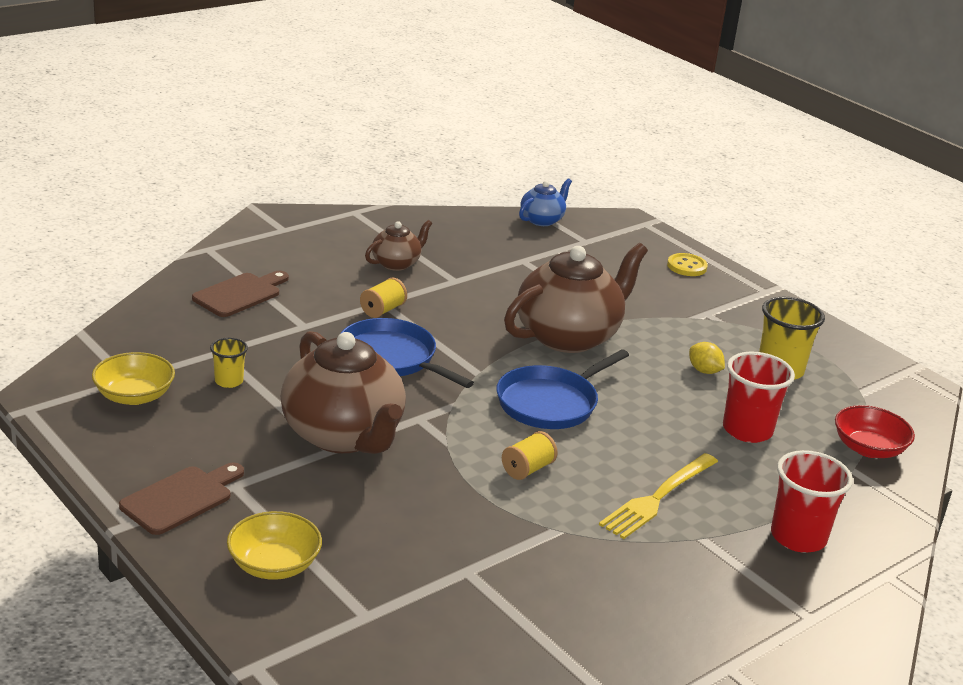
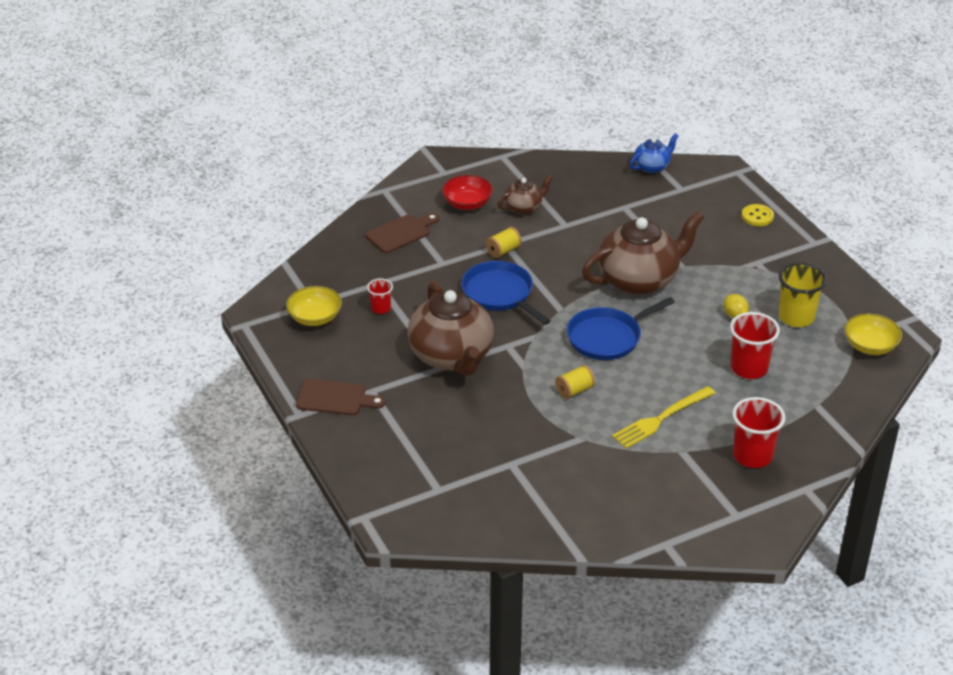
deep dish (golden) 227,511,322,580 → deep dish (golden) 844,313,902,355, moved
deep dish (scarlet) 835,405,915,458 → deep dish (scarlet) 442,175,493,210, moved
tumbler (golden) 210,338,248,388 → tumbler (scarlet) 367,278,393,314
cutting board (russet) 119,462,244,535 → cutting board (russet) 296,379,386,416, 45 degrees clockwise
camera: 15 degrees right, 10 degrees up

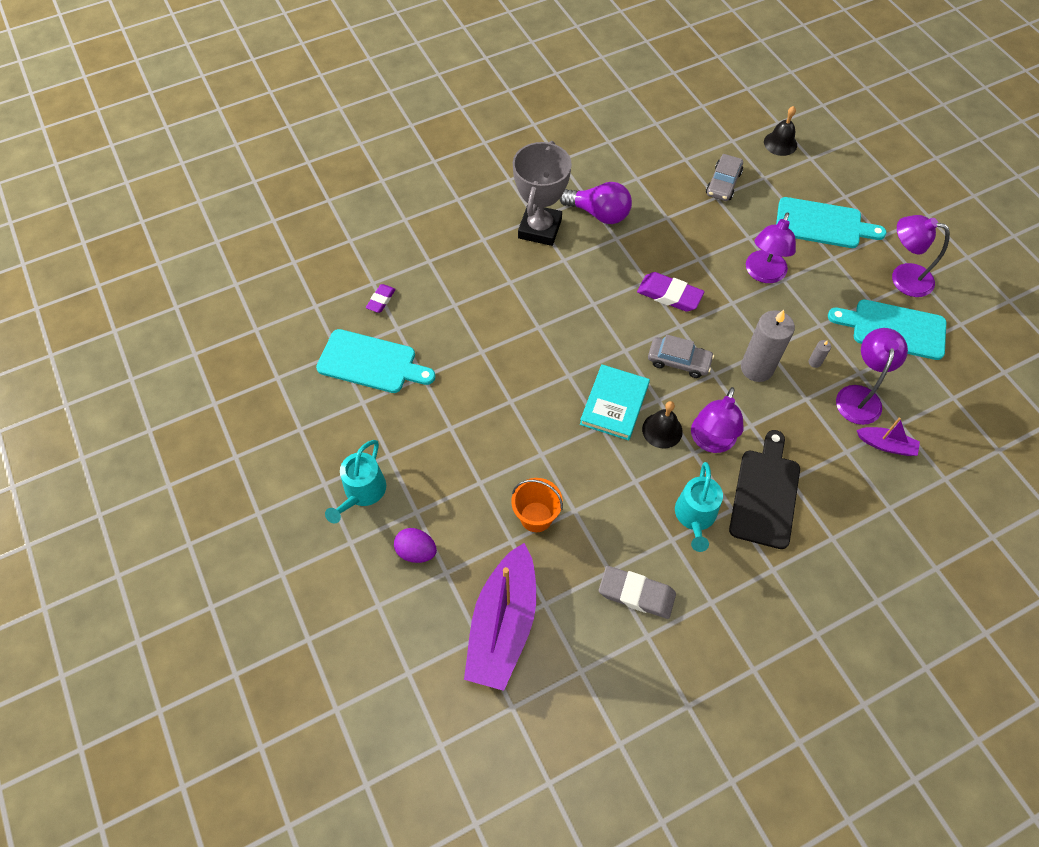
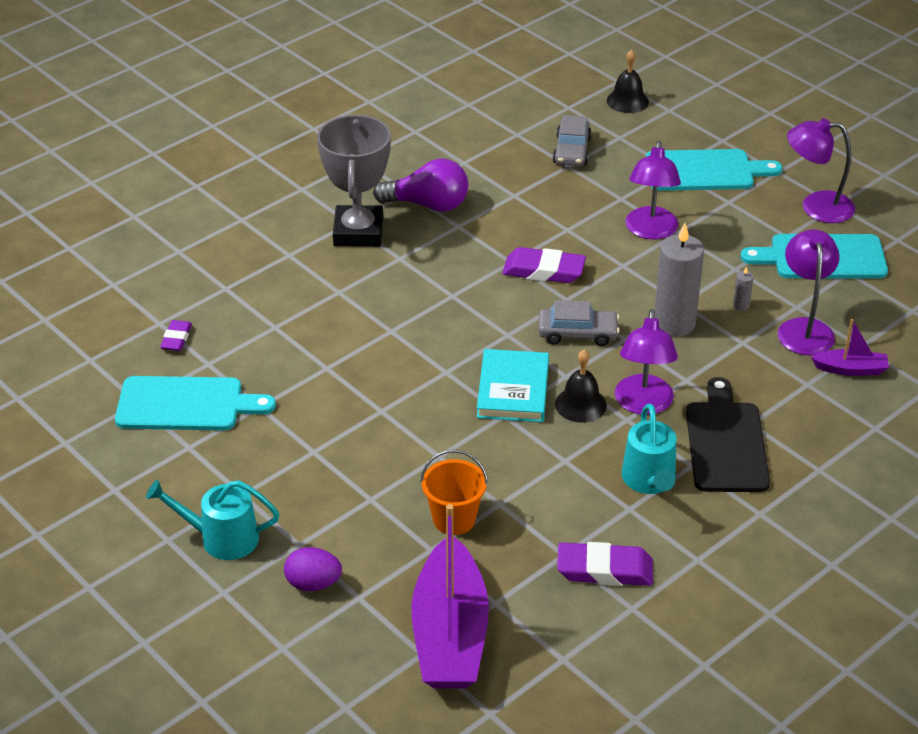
pencil eraser (ash-grey) 599,566,676,619 → pencil eraser (royal purple) 557,542,653,586
watering can (aqua) 325,440,386,523 → watering can (aqua) 146,480,279,560, 90 degrees clockwise
camera: 15 degrees left, 20 degrees down

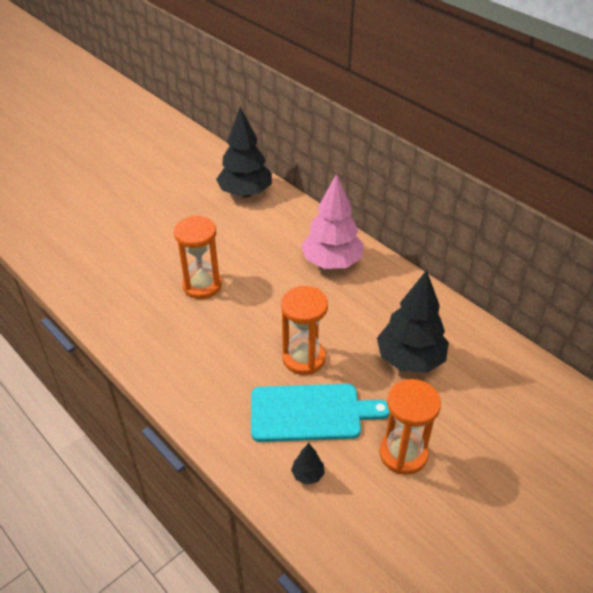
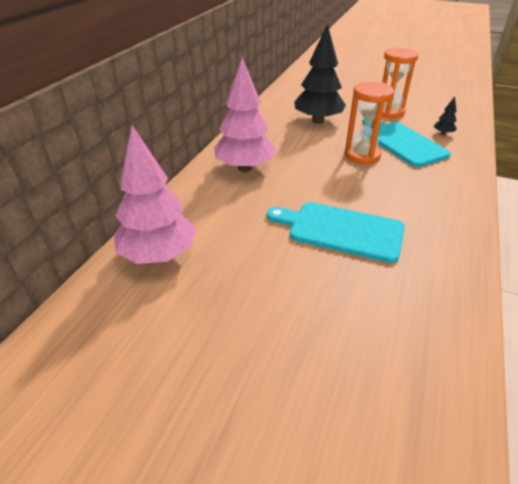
sandglass (orange-coloured) 174,216,222,299 → cutting board (aqua) 267,202,405,263
fir tree (ebony) 216,107,272,197 → fir tree (rosy) 114,126,197,264
camera: 115 degrees left, 5 degrees down

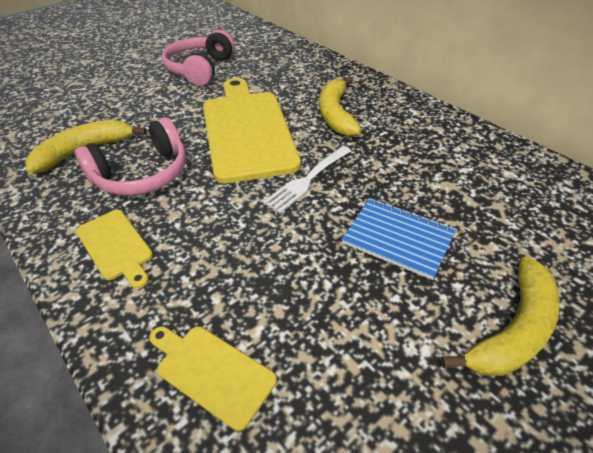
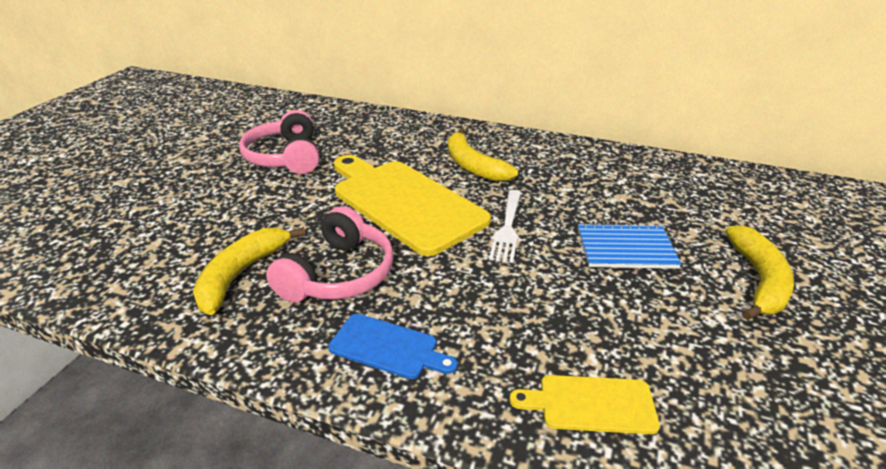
cutting board (golden) 76,210,153,289 → cutting board (royal blue) 328,314,458,379
camera: 30 degrees left, 10 degrees down

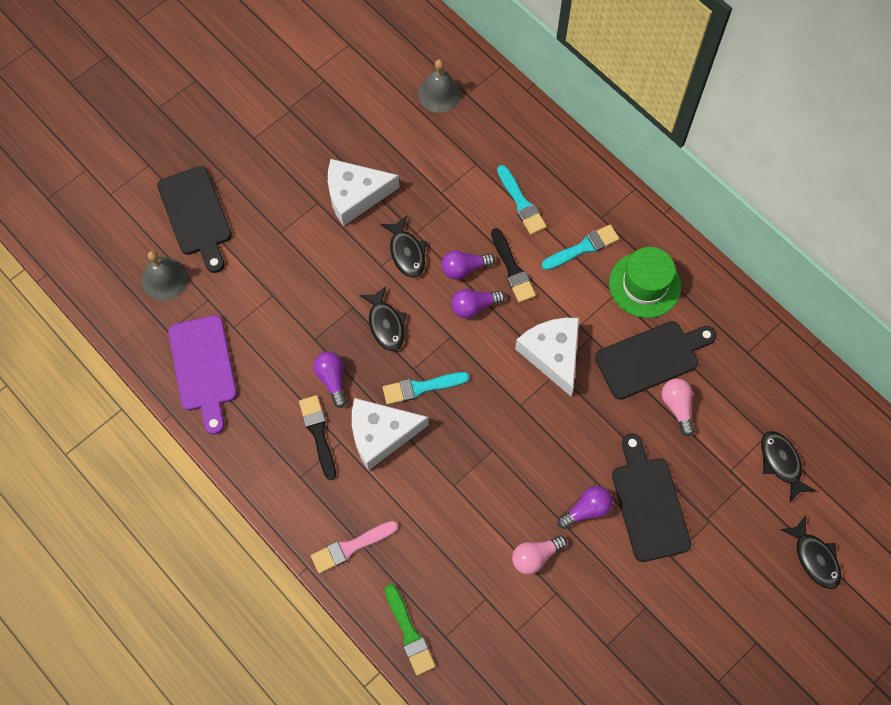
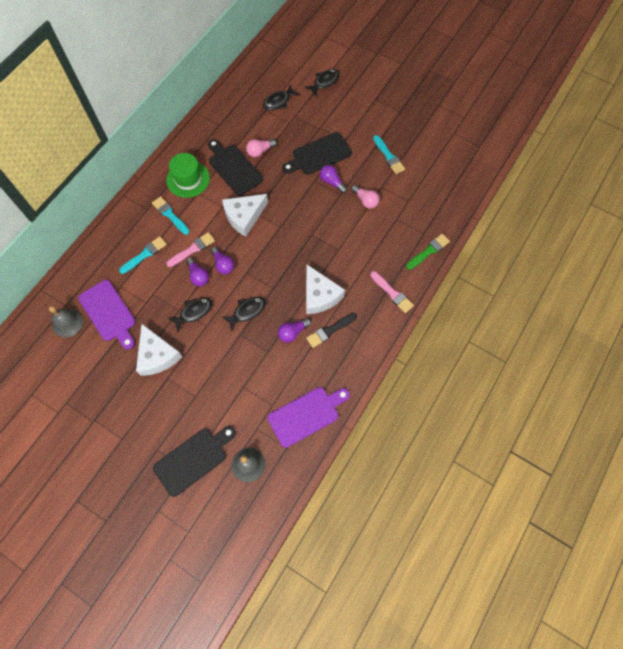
- → cutting board (royal purple) 78,280,136,350
paintbrush (aqua) 383,372,470,405 → paintbrush (aqua) 373,135,405,174, moved
paintbrush (ebony) 491,228,536,303 → paintbrush (rosy) 166,232,215,267
camera: 105 degrees left, 0 degrees up

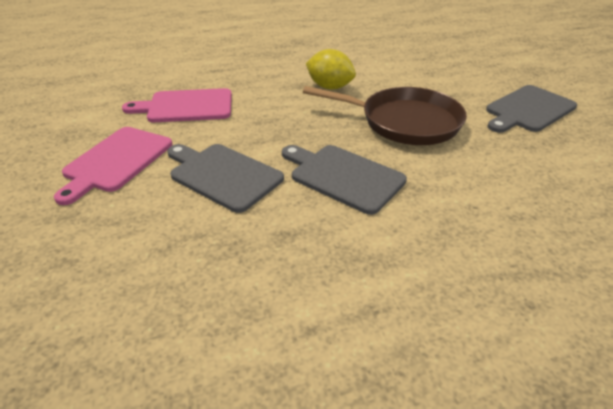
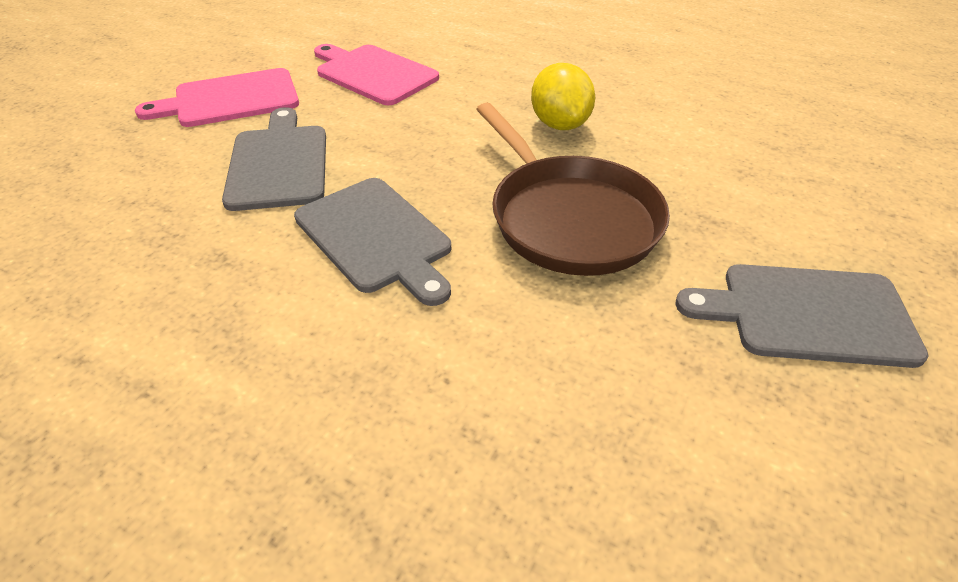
cutting board (ash-grey) 282,145,407,215 → cutting board (ash-grey) 294,178,451,306, 150 degrees clockwise
camera: 45 degrees right, 5 degrees up

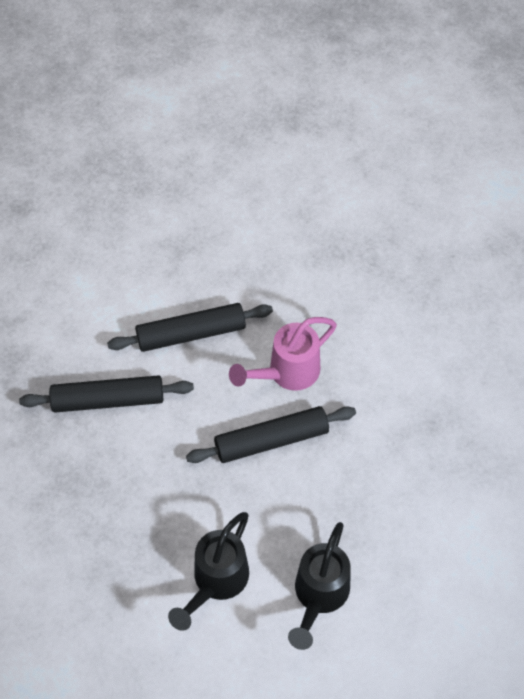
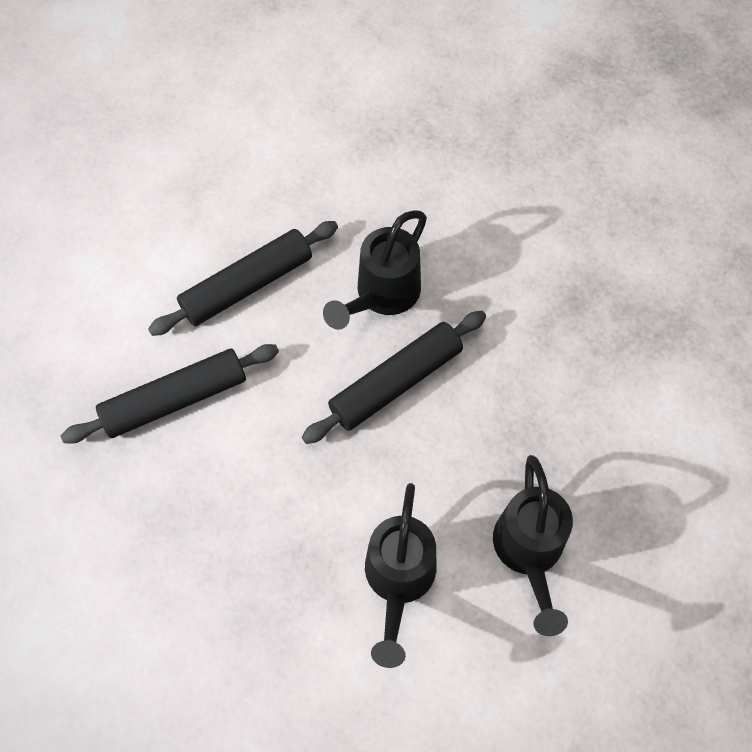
watering can (rosy) 229,317,337,391 → watering can (ebony) 323,210,427,330
camera: 20 degrees left, 5 degrees up

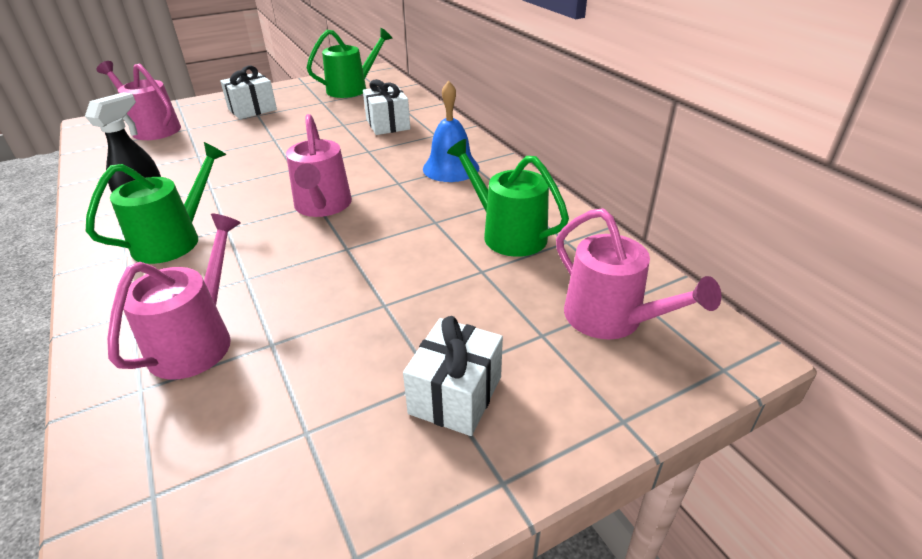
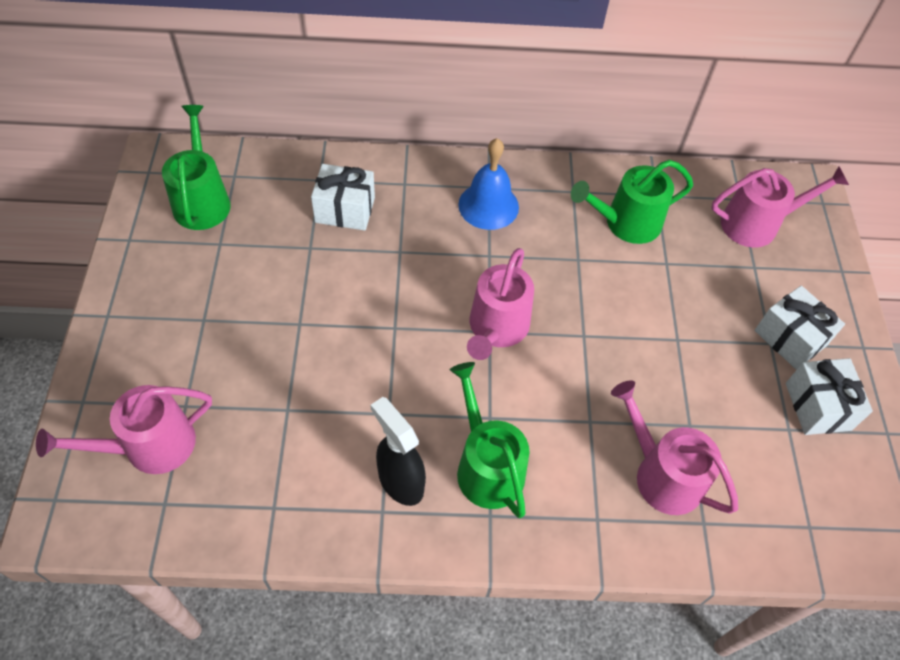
gift (white) 220,66,277,119 → gift (white) 786,358,873,435, moved
watering can (rosy) 286,114,352,217 → watering can (rosy) 467,248,534,360, 90 degrees clockwise
camera: 65 degrees left, 20 degrees up

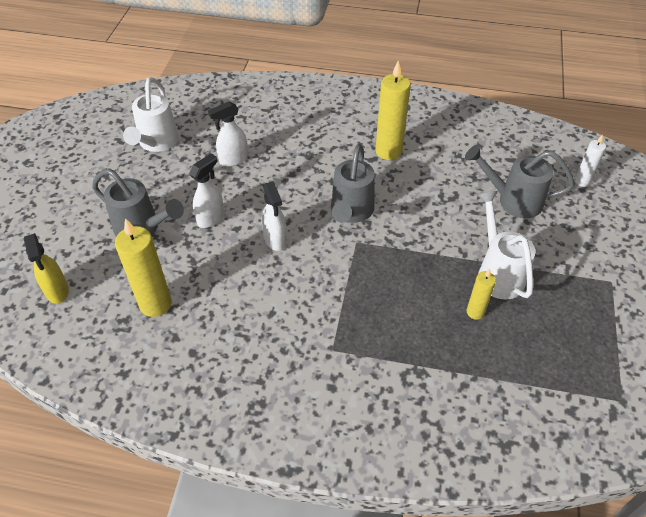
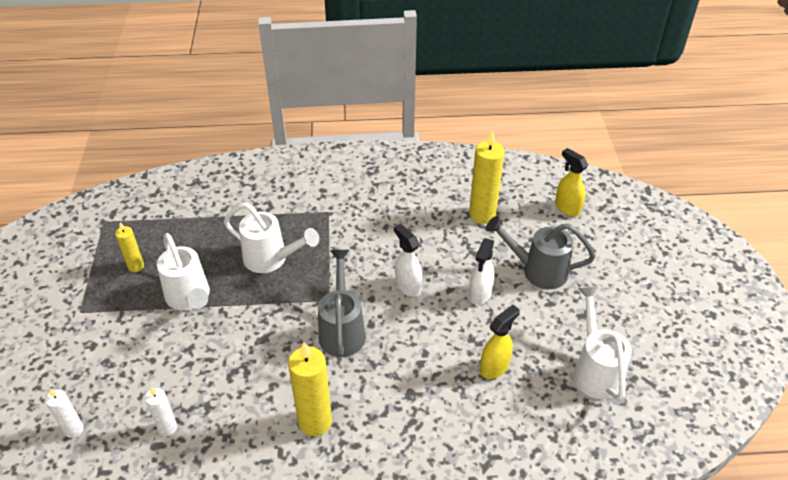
watering can (ash-grey) 465,145,575,218 → -
- → pillar candle (white) 145,387,177,436
- → watering can (white) 224,203,319,273
pillar candle (golden) 467,269,496,320 → pillar candle (golden) 115,222,144,272, moved
sprayer (white) 208,101,248,166 → sprayer (golden) 480,305,520,379
camera: 165 degrees right, 5 degrees down

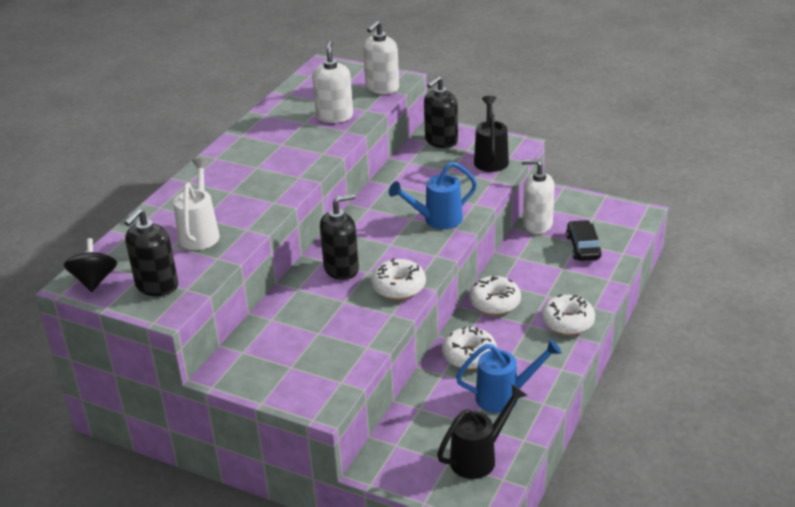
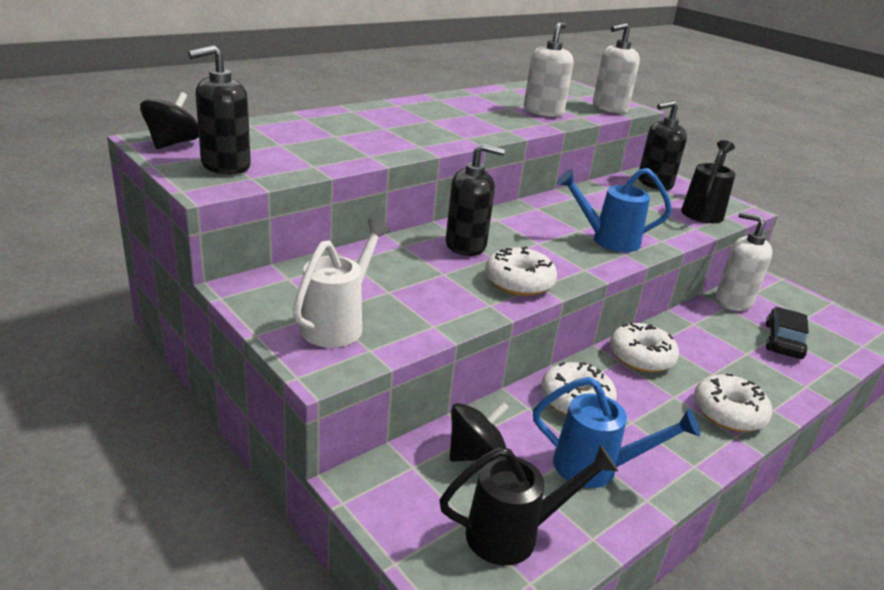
- → spinning top (ebony) 450,402,509,461
watering can (white) 173,158,220,250 → watering can (white) 293,219,391,347, moved
camera: 20 degrees right, 5 degrees down

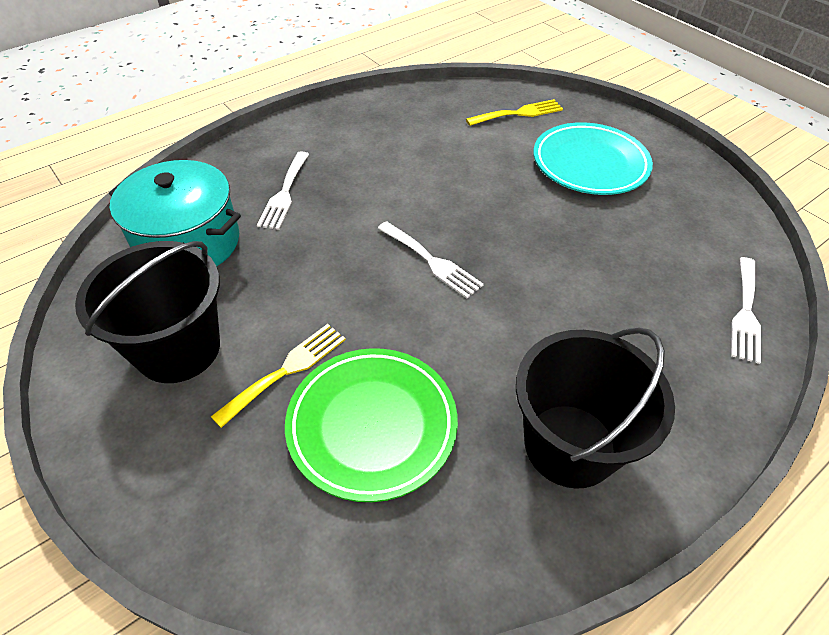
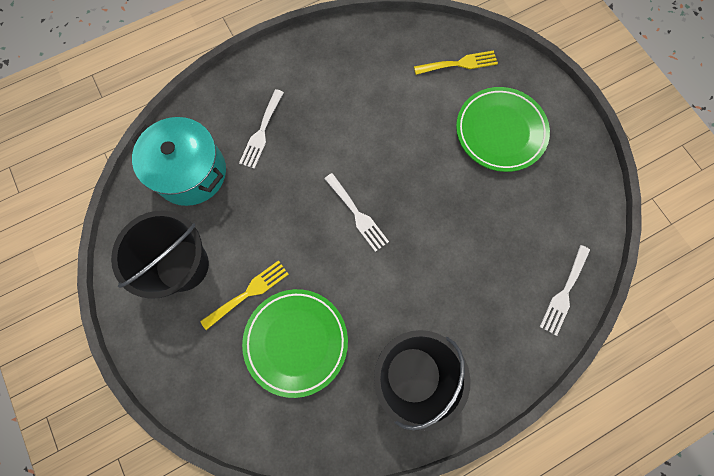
dinner plate (aqua) 533,122,653,195 → dinner plate (leaf-green) 456,87,550,172
camera: 10 degrees right, 25 degrees up

